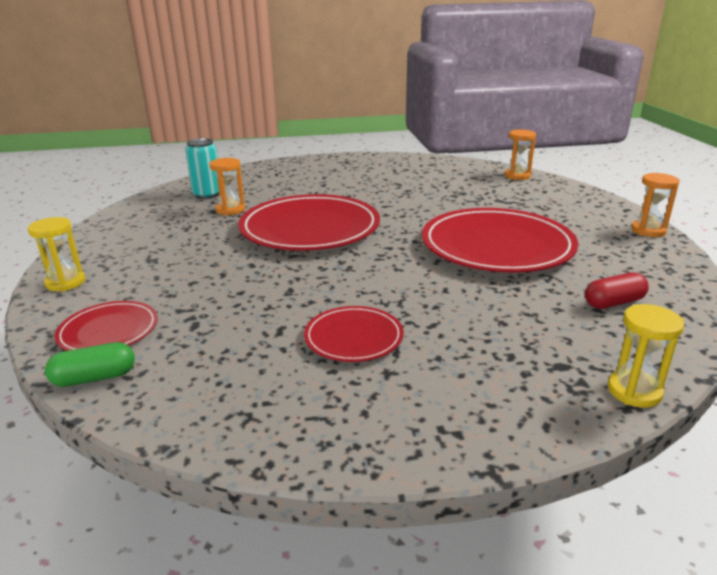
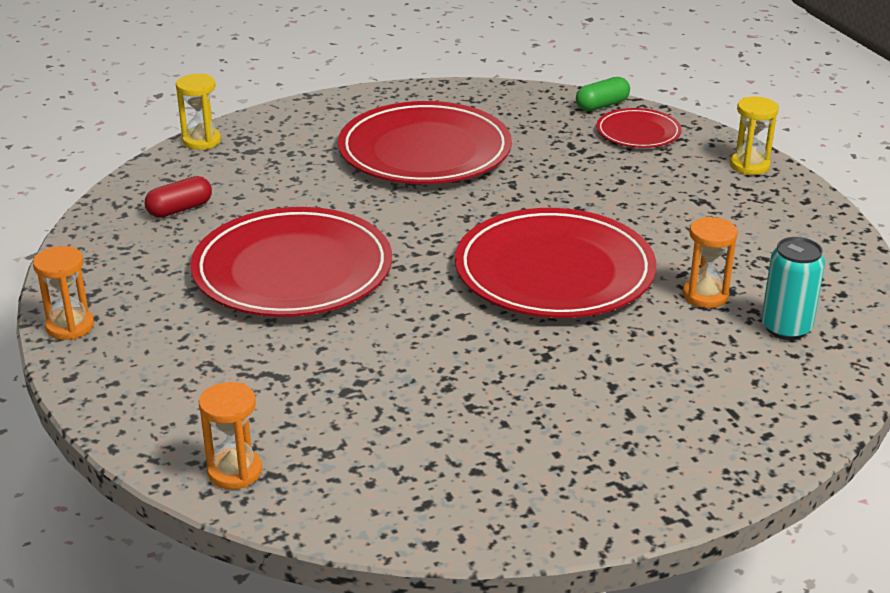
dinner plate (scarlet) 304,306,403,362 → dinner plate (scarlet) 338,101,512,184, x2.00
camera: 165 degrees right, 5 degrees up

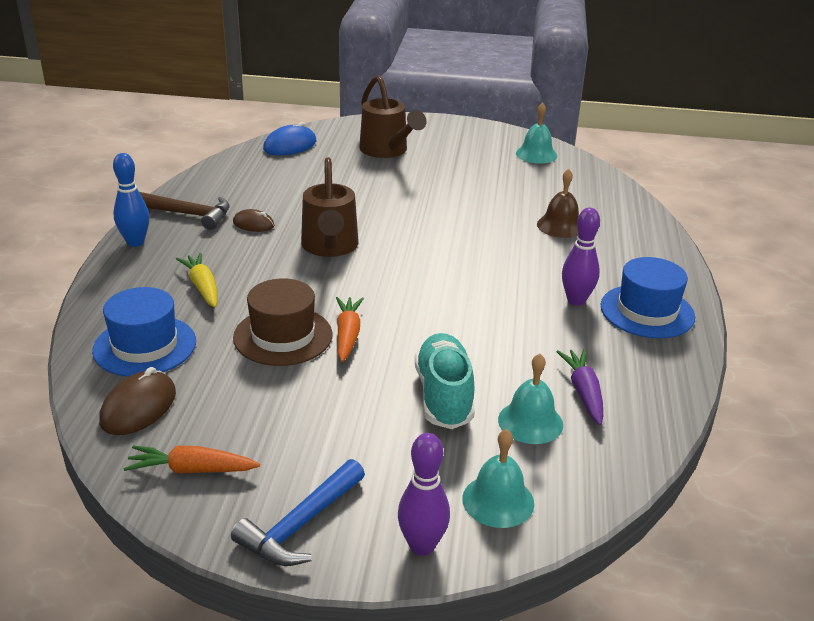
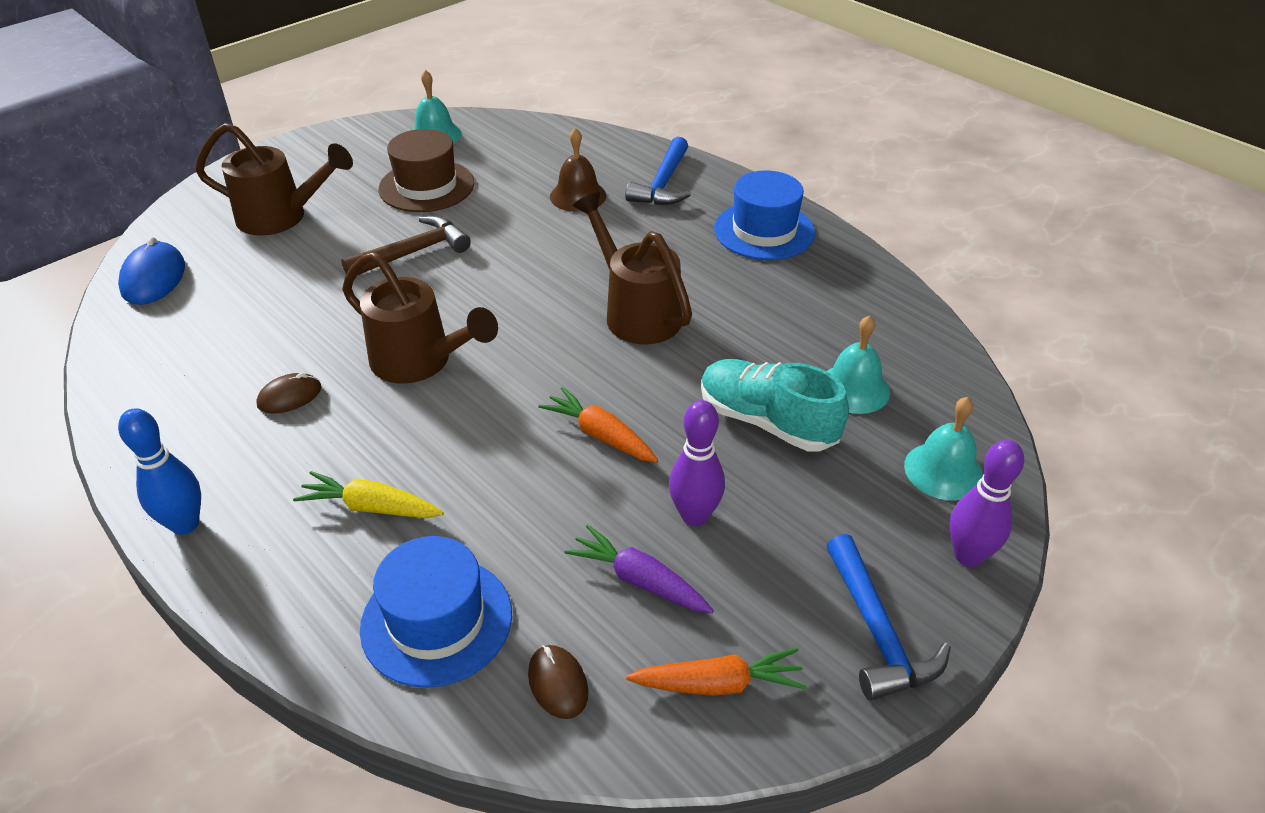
- → watering can (russet) 573,192,692,345
- → hammer (royal blue) 625,137,691,205
hammer (russet) 139,192,229,230 → hammer (russet) 341,216,471,275, moved
top hat (russet) 233,278,333,366 → top hat (russet) 378,129,474,212, moved
toy carrot (royal purple) 556,349,603,425 → toy carrot (royal purple) 565,524,714,613, moved
skittle (royal purple) 562,208,600,306 → skittle (royal purple) 669,400,725,526, moved
toy carrot (orange-coloured) 123,445,260,474 → toy carrot (orange-coloured) 626,648,807,696, 135 degrees counterclockwise
computer mouse (russet) 99,367,176,435 → computer mouse (russet) 528,645,588,719, x0.63
camera: 50 degrees left, 10 degrees up

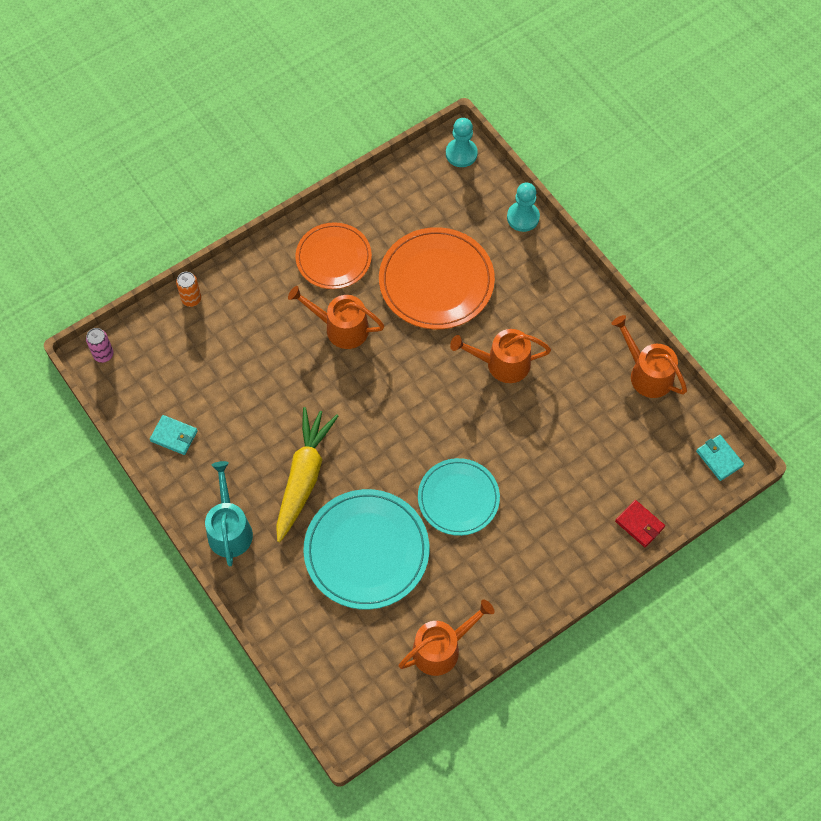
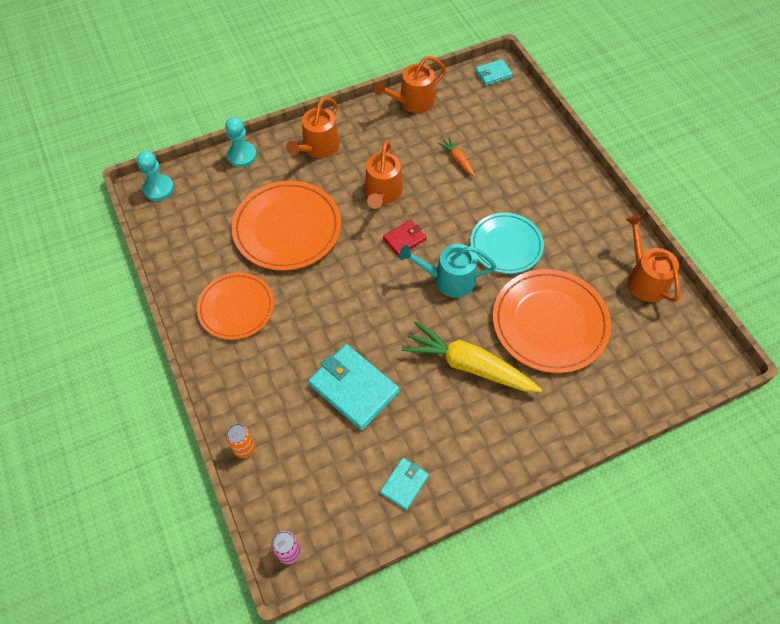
- → billfold (aqua) 308,344,399,430
- → toy carrot (orange-coloured) 438,138,475,177
watering can (aqua) 205,461,253,566 → watering can (aqua) 399,244,497,298, moved
watering can (orange-coloured) 288,286,384,349 → watering can (orange-coloured) 286,97,340,158, moved
billfold (scarlet) 615,500,665,547 → billfold (scarlet) 383,220,426,256, moved
dinner plate (aqua) 303,489,429,610 → dinner plate (orange-coloured) 493,269,611,373
camera: 80 degrees left, 5 degrees down

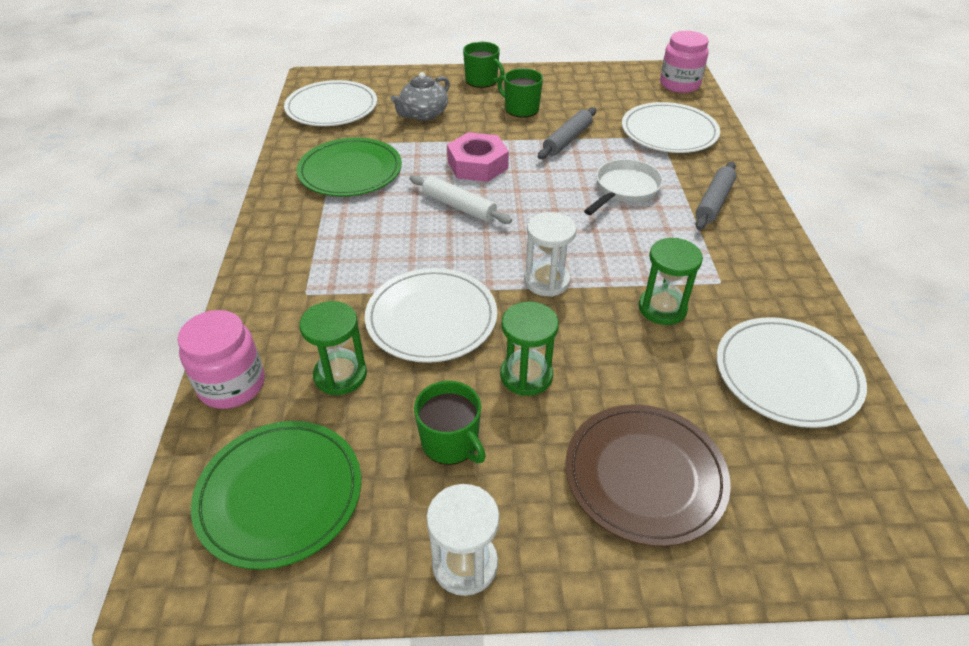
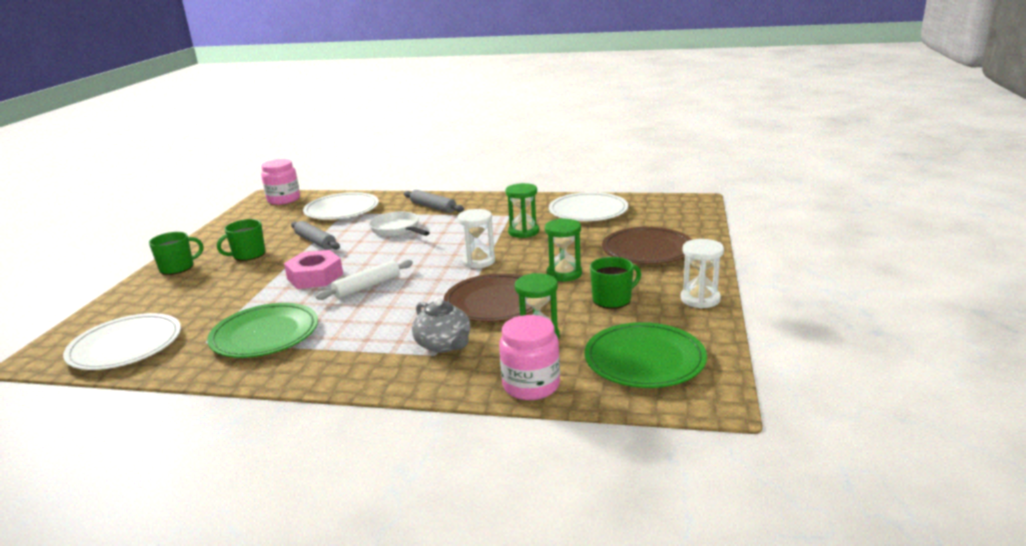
tea pot (ash-grey) 390,72,450,121 → tea pot (ash-grey) 412,298,470,353, moved
dinner plate (white) 365,268,497,363 → dinner plate (russet) 443,273,533,322
camera: 75 degrees left, 20 degrees down

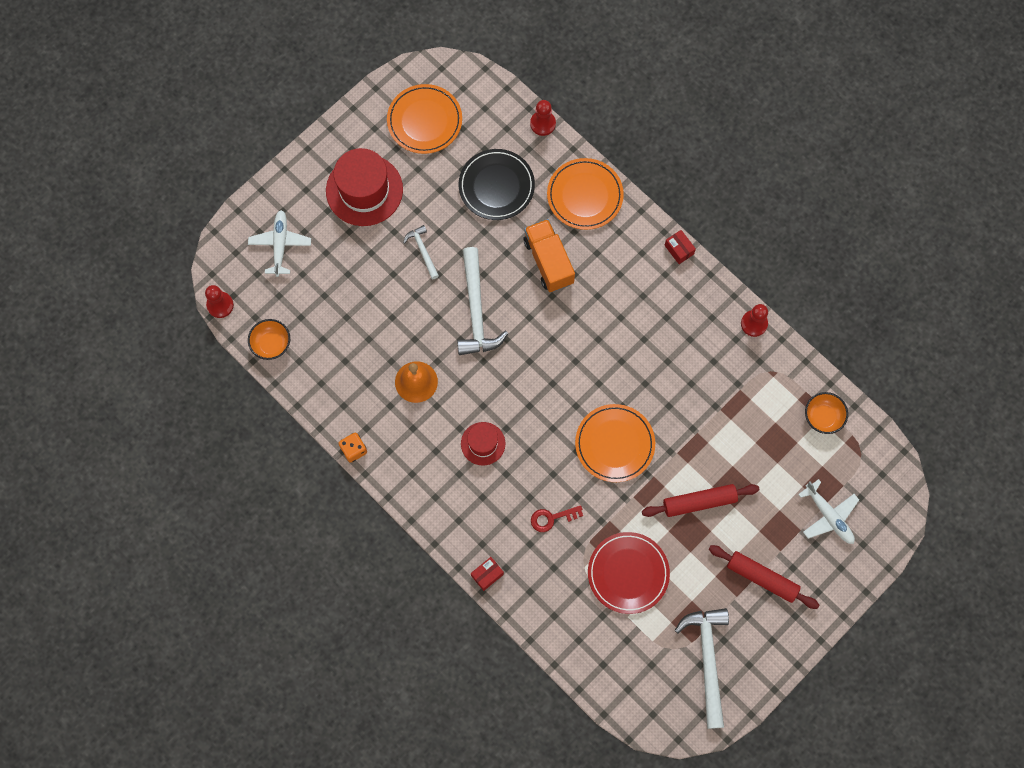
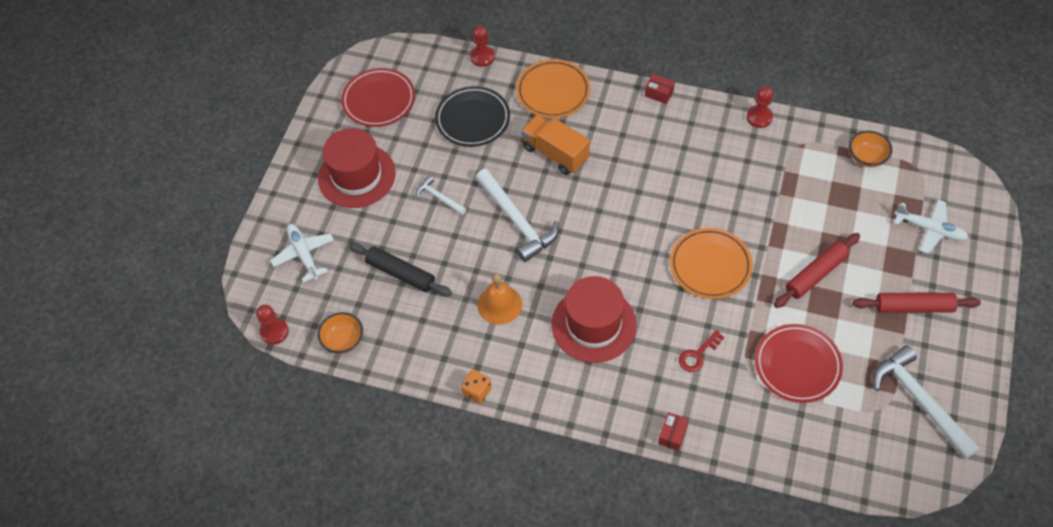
- → dough roller (ebony) 349,242,452,297
dinner plate (orange-coloured) 387,84,462,154 → dinner plate (scarlet) 341,68,415,127
top hat (scarlet) 461,422,505,466 → top hat (scarlet) 552,276,637,363, x1.81
camera: 25 degrees left, 15 degrees down

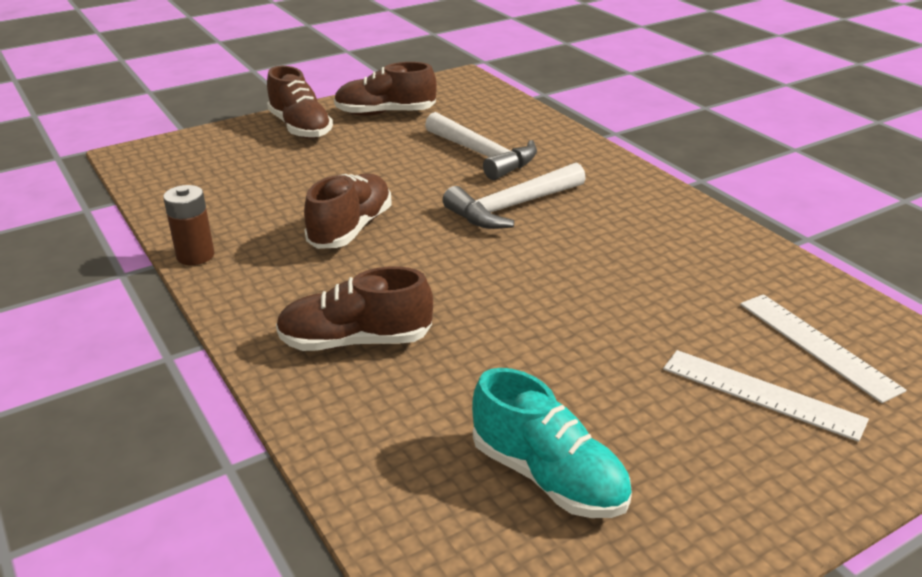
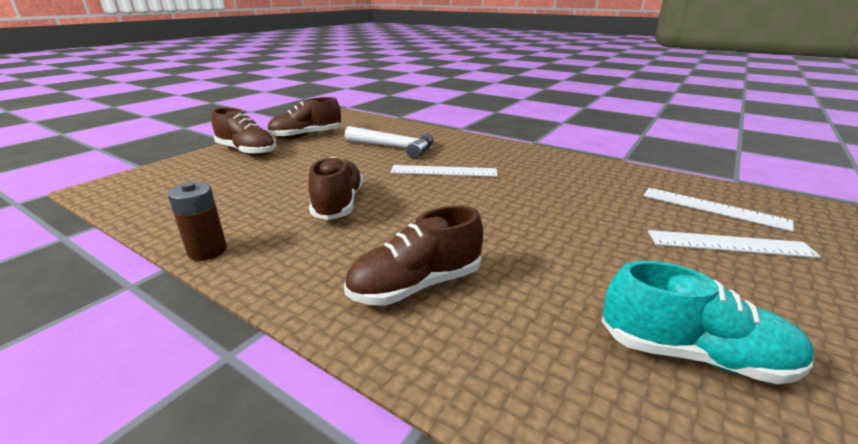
hammer (white) 443,163,586,229 → measuring stick (white) 390,165,498,177
camera: 25 degrees left, 5 degrees down

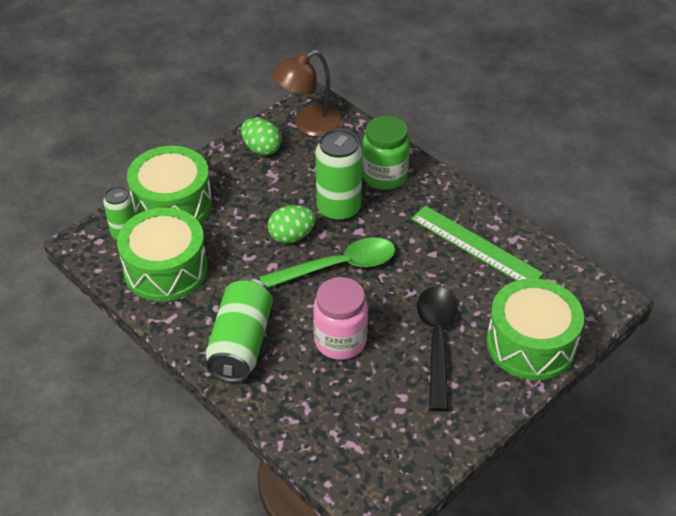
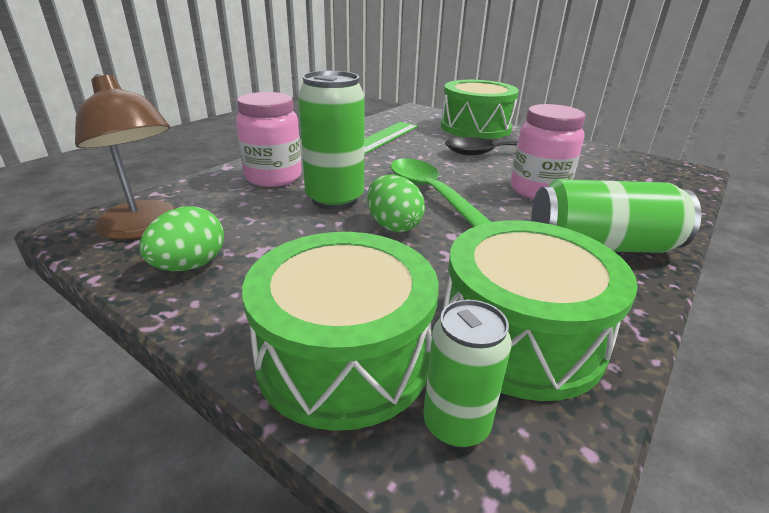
jar (leaf-green) 362,116,410,190 → jar (rosy) 236,92,302,187
camera: 100 degrees left, 15 degrees down

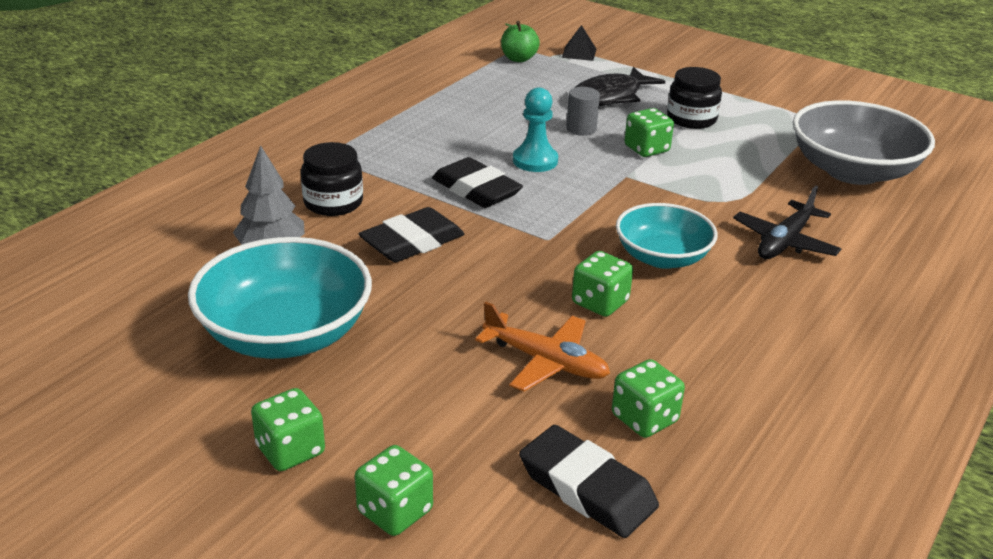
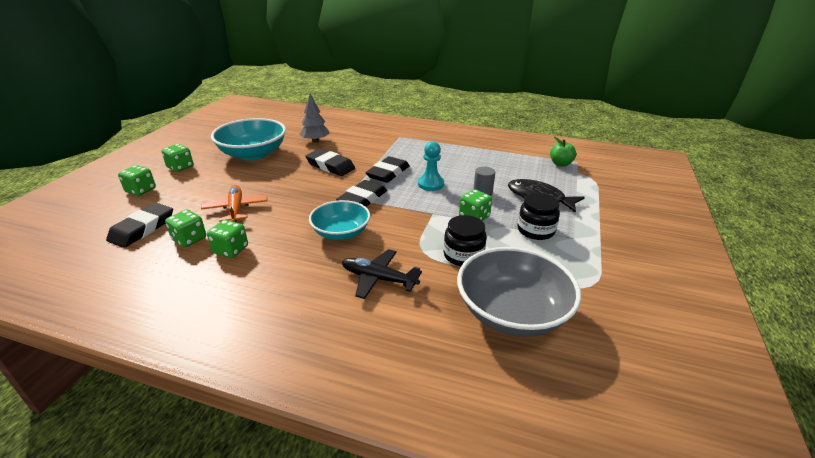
pyramid shape (ebony) 562,25,596,61 → -
- → pencil eraser (ebony) 336,180,387,207
jar (ebony) 301,142,363,216 → jar (ebony) 444,215,487,266, moved
die (leaf-green) 572,251,633,317 → die (leaf-green) 207,220,248,258, moved
toy plane (orange-coloured) 475,301,610,392 → toy plane (orange-coloured) 201,185,268,223, 150 degrees clockwise
camera: 75 degrees right, 0 degrees up

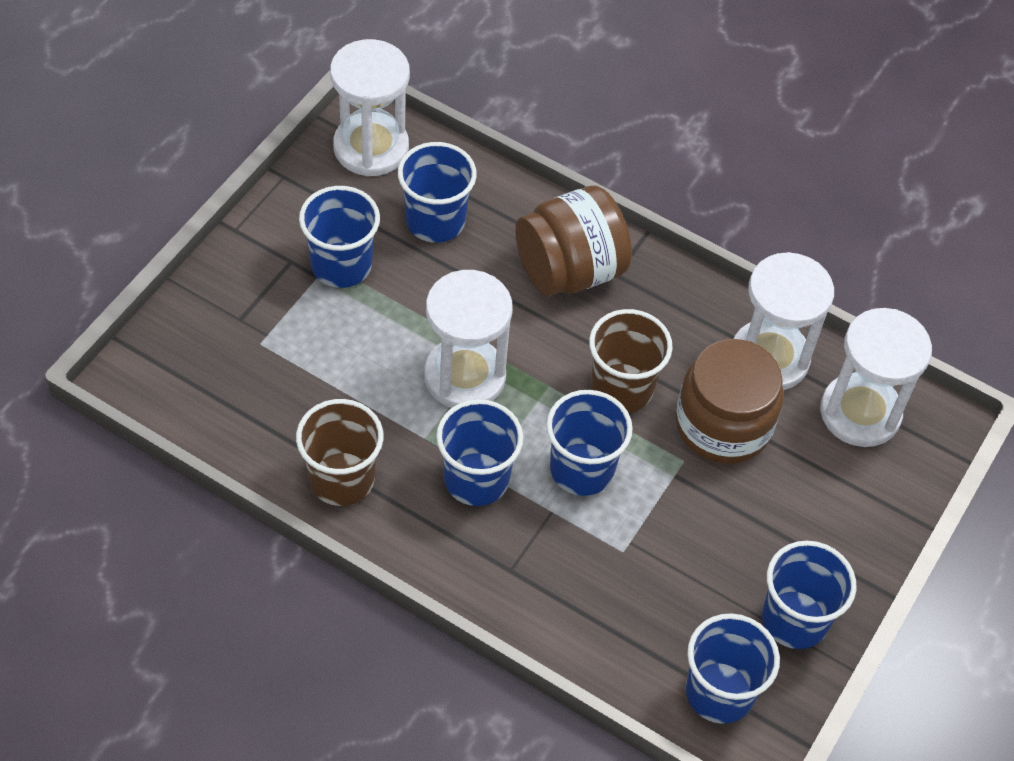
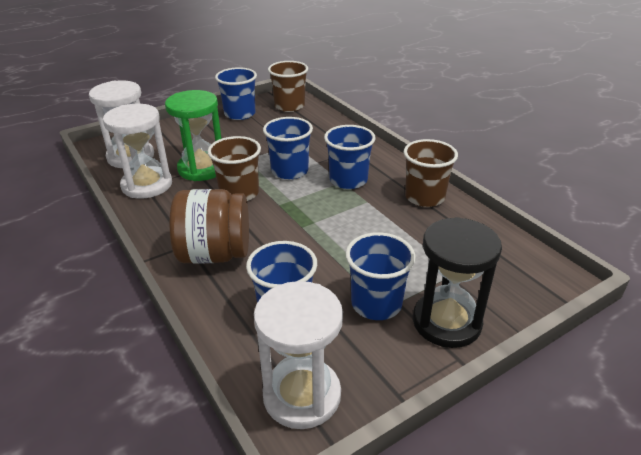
sandglass (white) 424,270,513,408 → -
- → sandglass (ebony) 413,217,502,348
jar (russet) 676,339,784,464 → sandglass (leaf-green) 165,90,221,181
tumbler (royal blue) 686,613,780,724 → tumbler (russet) 268,61,308,112
camera: 150 degrees left, 20 degrees down

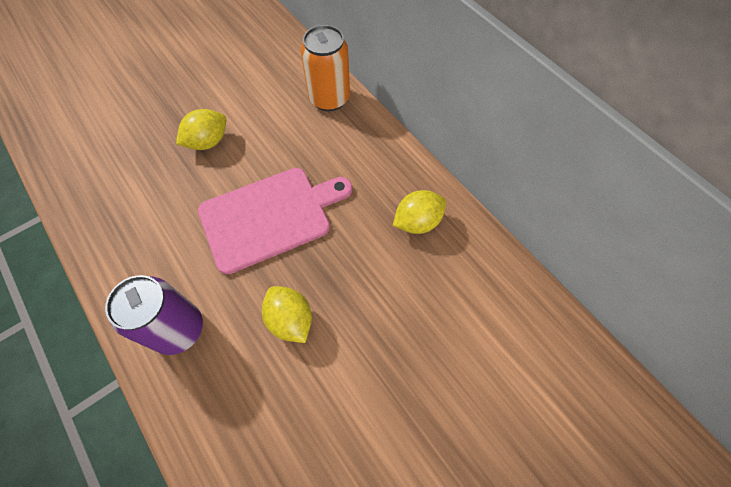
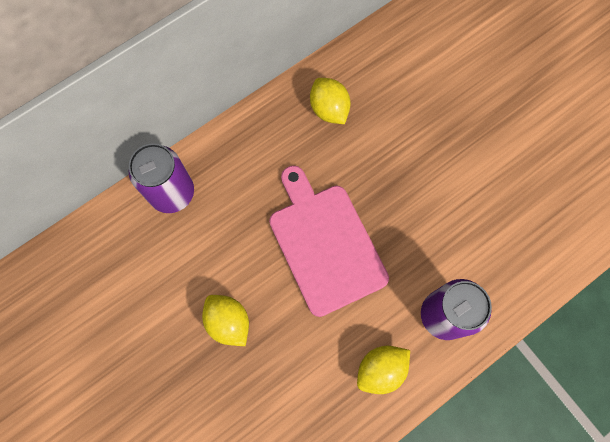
lemon (golden) 262,286,312,343 → lemon (golden) 357,346,410,394, moved
tin (orange-coloured) 301,25,350,111 → tin (royal purple) 129,143,194,213
camera: 90 degrees left, 10 degrees up

